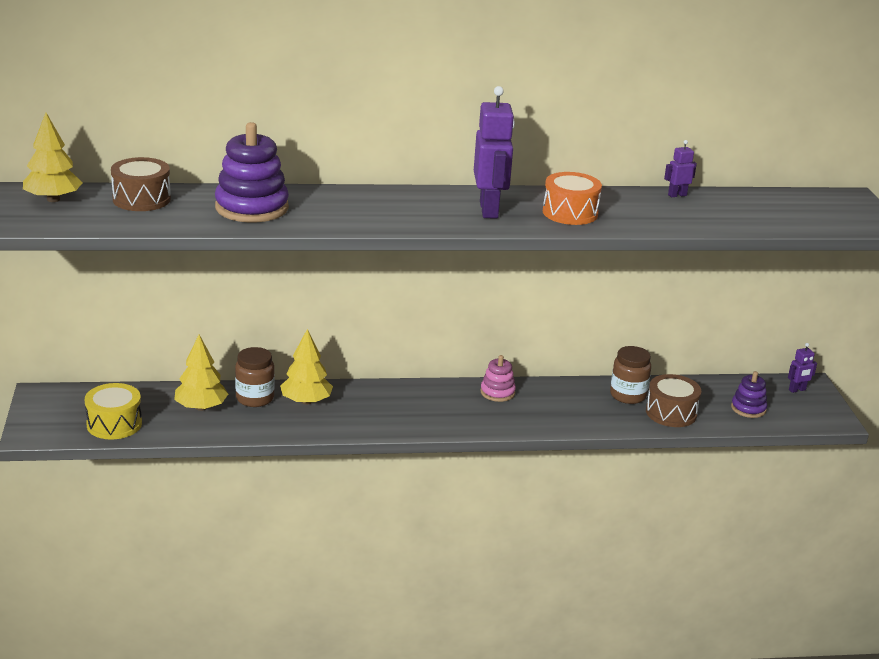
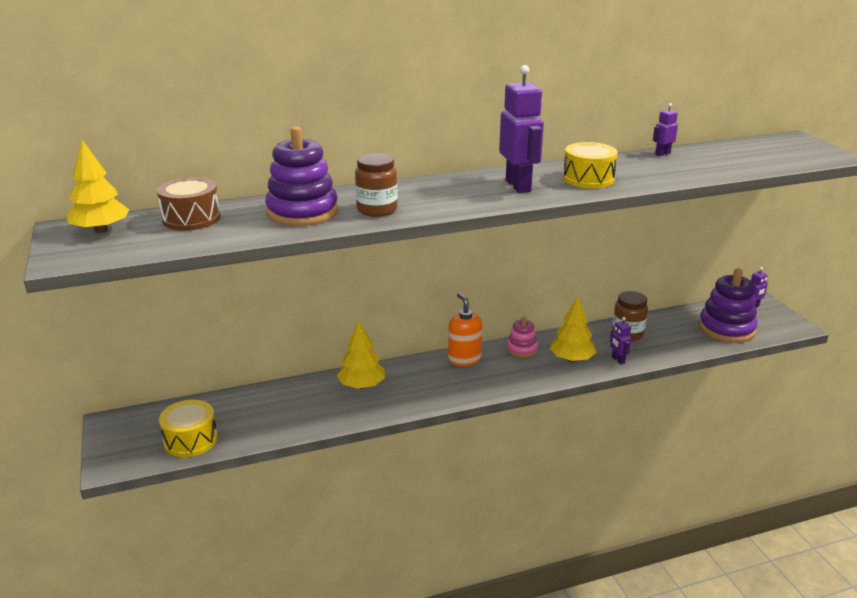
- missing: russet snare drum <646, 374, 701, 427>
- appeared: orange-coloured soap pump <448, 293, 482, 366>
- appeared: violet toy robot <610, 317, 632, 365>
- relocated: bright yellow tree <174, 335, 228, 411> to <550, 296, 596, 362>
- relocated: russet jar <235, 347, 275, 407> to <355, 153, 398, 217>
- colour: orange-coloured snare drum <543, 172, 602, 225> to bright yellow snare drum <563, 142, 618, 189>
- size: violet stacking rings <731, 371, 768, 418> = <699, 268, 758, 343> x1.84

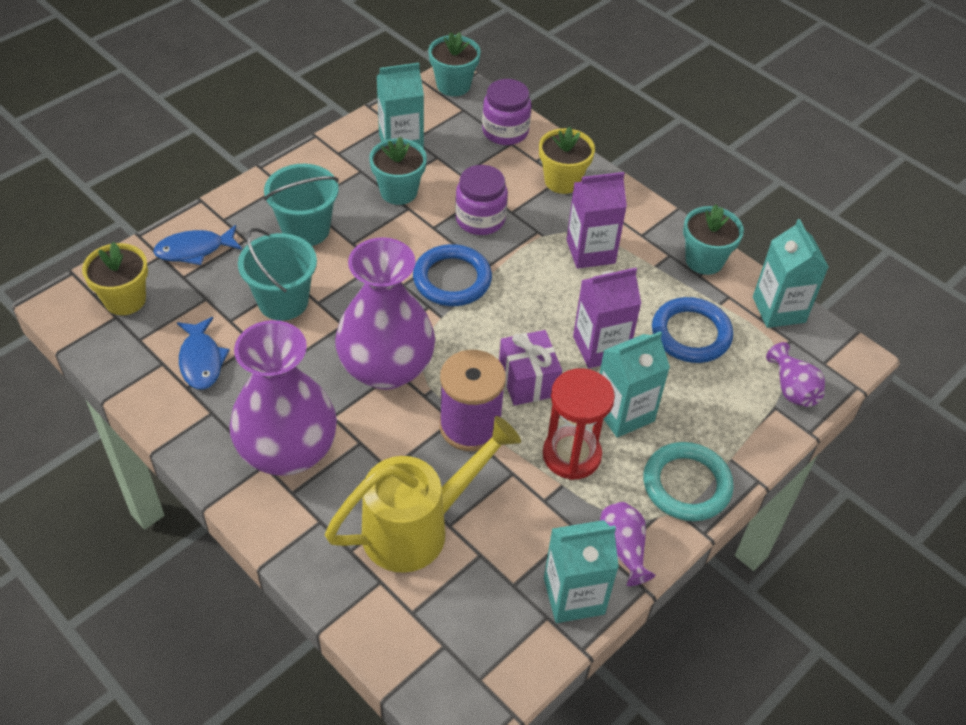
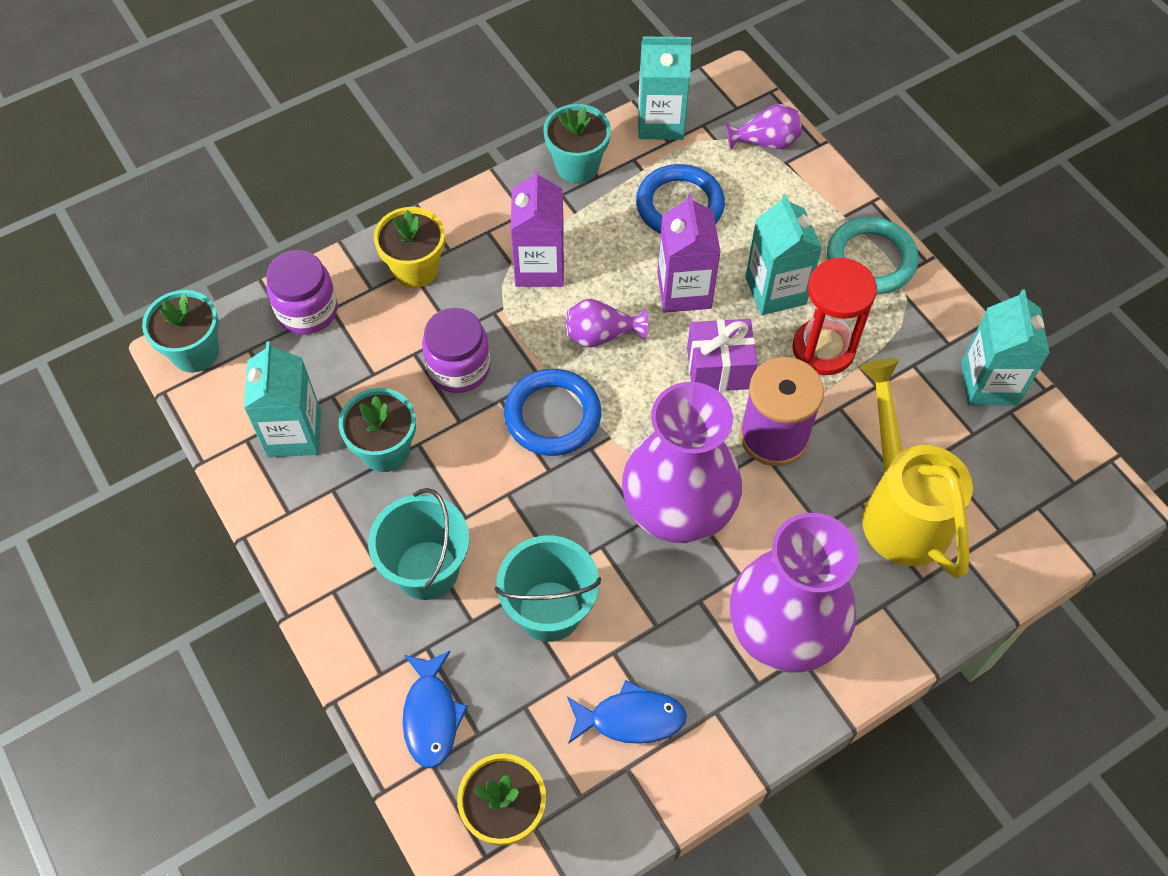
- relocated: violet tall vase <599, 502, 656, 586> to <566, 299, 648, 348>

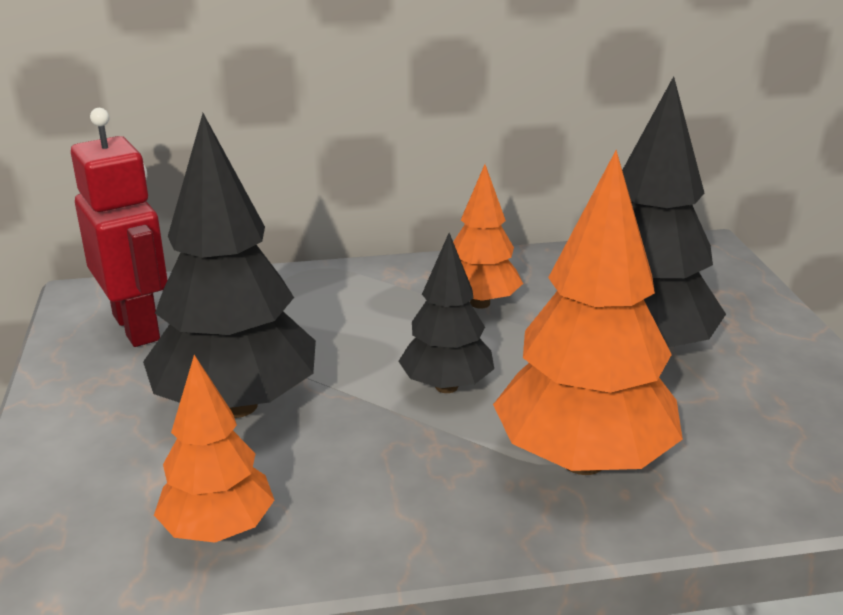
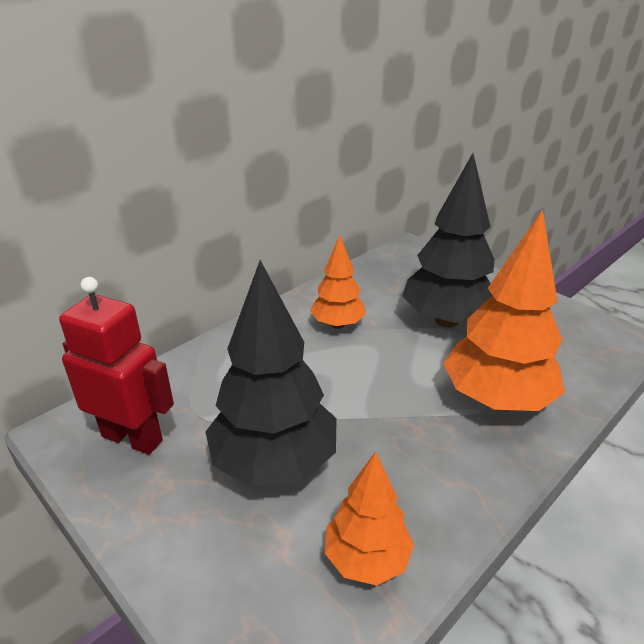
- missing: black tree <398, 233, 494, 393>

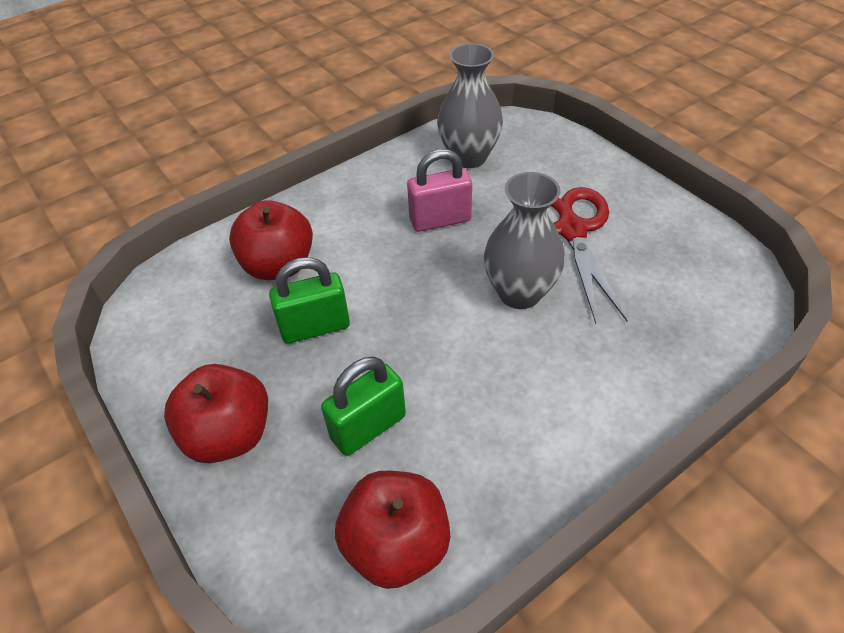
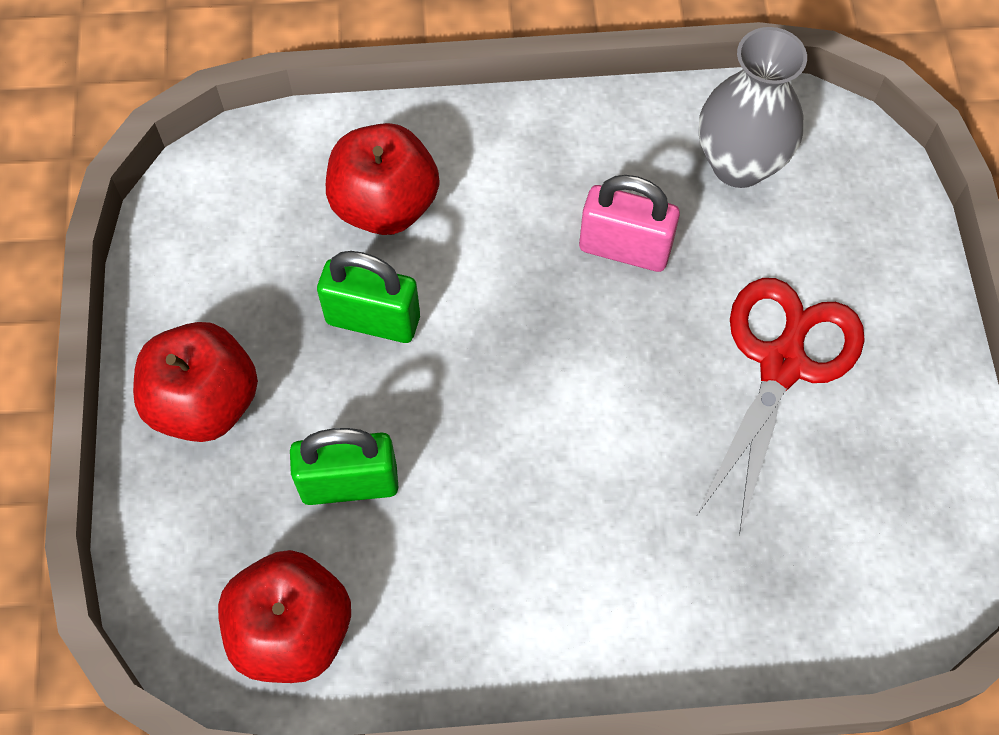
- missing: grey tall vase <484, 172, 565, 309>

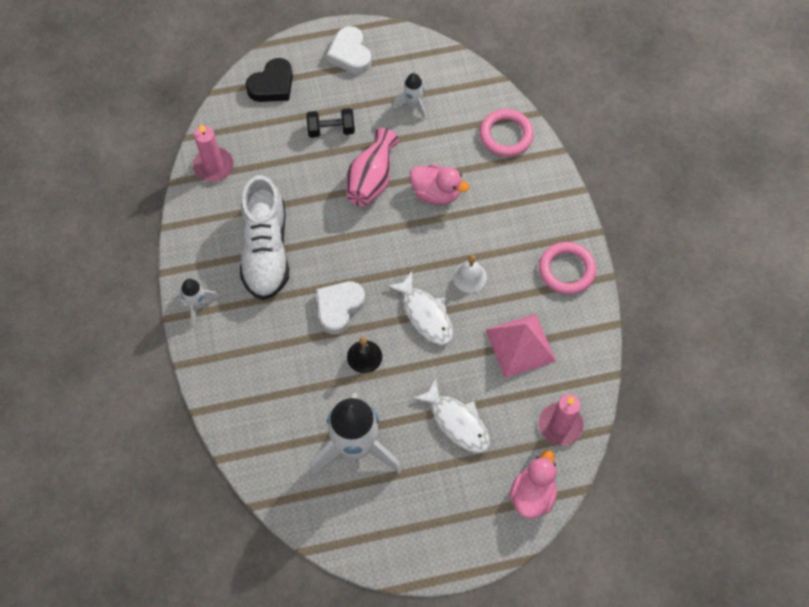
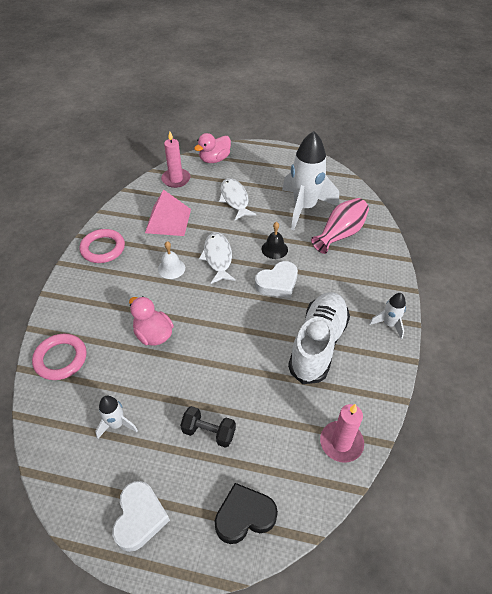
- relocated: pink tall vase <346, 128, 399, 206> to <311, 198, 369, 254>

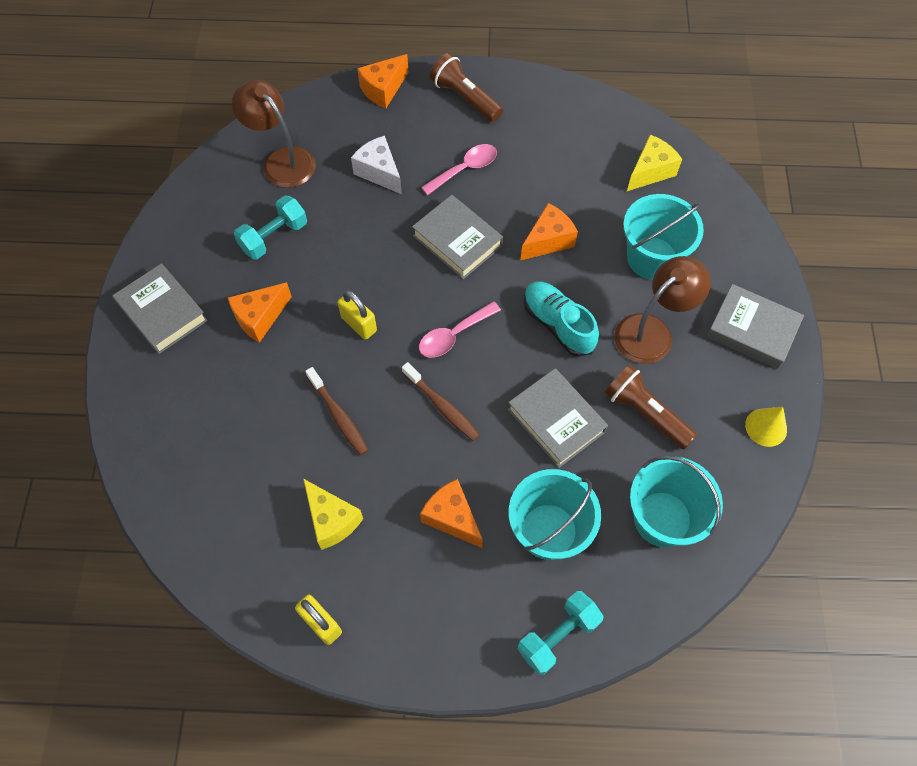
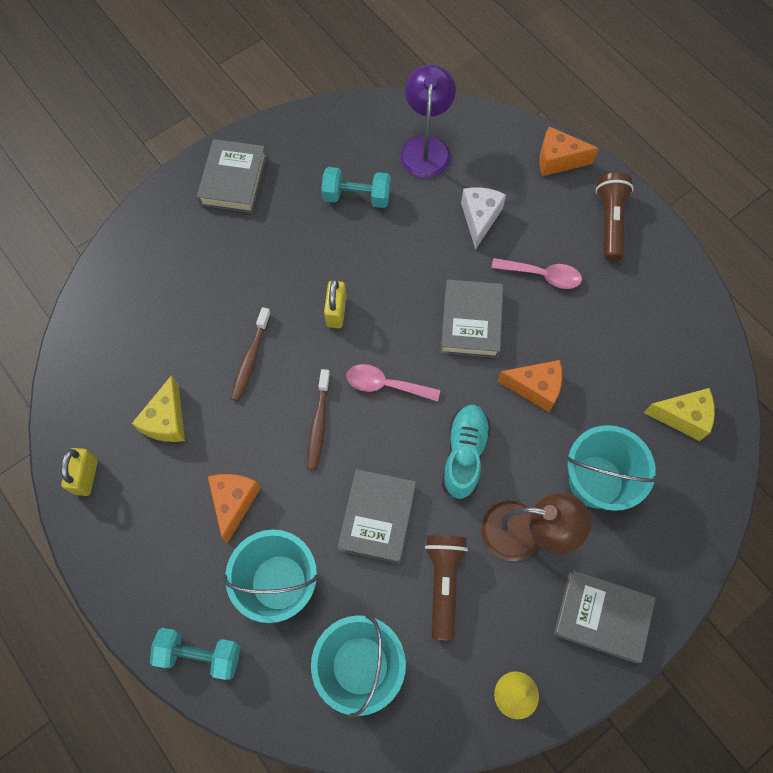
- missing: orange-coloured cheese <228, 282, 292, 343>
- colour: russet desk lamp <232, 80, 316, 188> to violet desk lamp <400, 64, 456, 178>
- spun: grey hardcover <706, 284, 804, 369> = <554, 570, 656, 663> 60 degrees counterclockwise

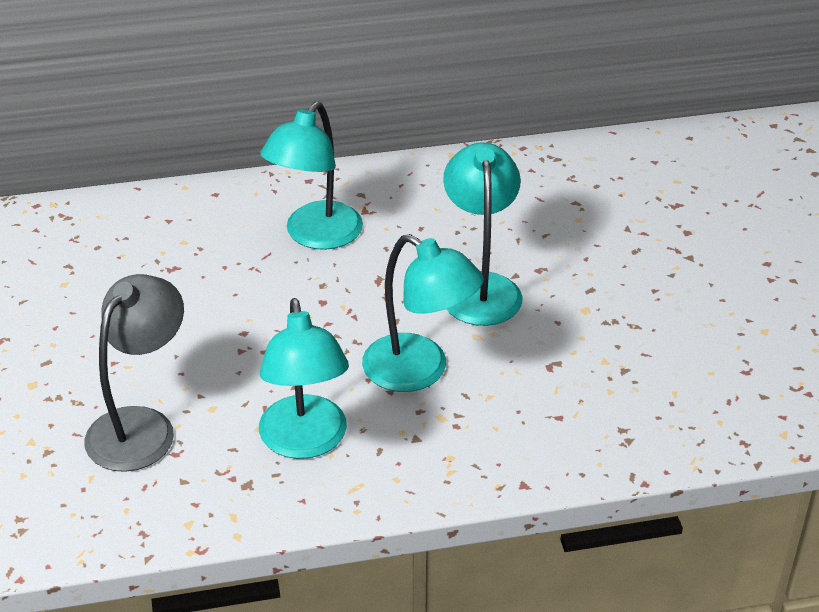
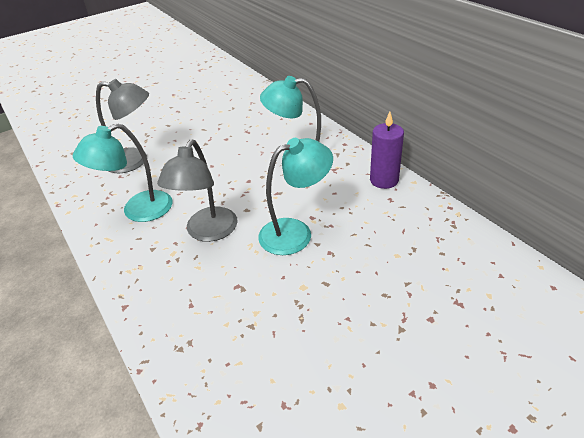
- appeared: violet pillar candle <370, 112, 404, 189>
- colour: teal desk lamp <362, 234, 484, 392> to grey desk lamp <157, 140, 238, 242>

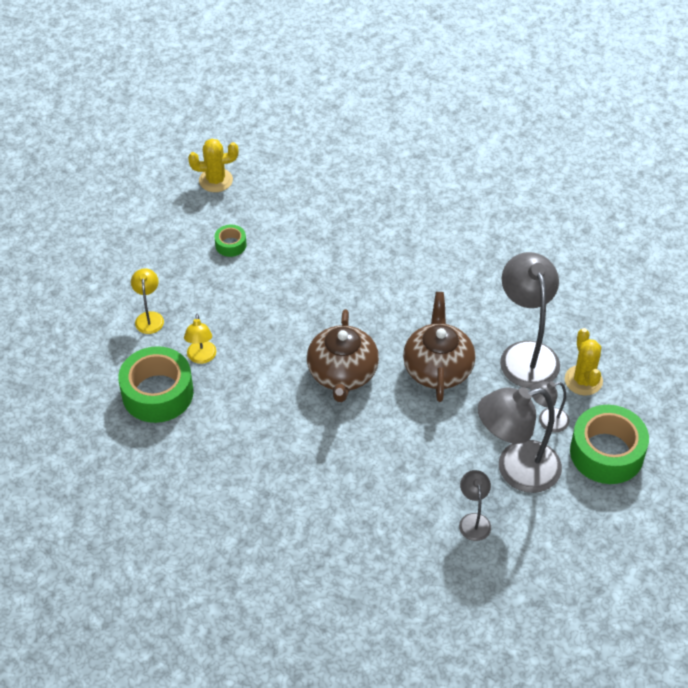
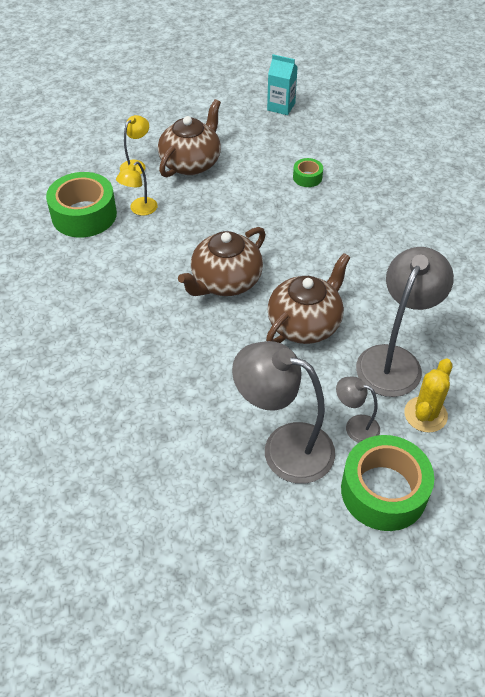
- missing: grey desk lamp <459, 470, 491, 541>
- appeared: russet teapot <158, 99, 221, 178>
- relocated: leaf-green sticky tape <214, 225, 246, 257> to <293, 158, 323, 187>
- exchanged: bright yellow saguaro cactus <188, 139, 239, 192> to teal juice carton <267, 54, 298, 115>

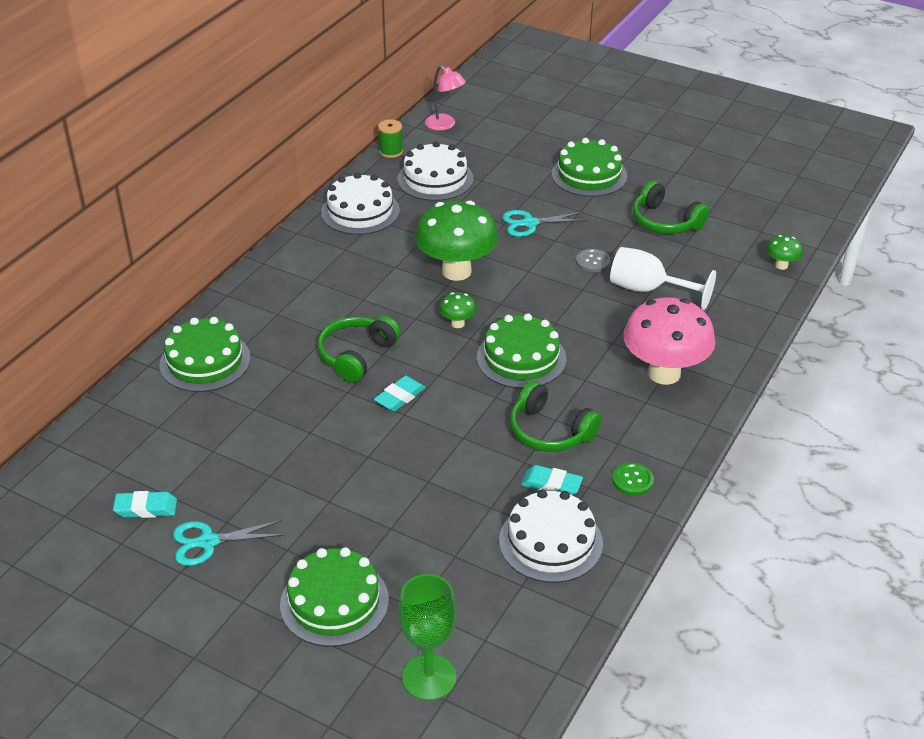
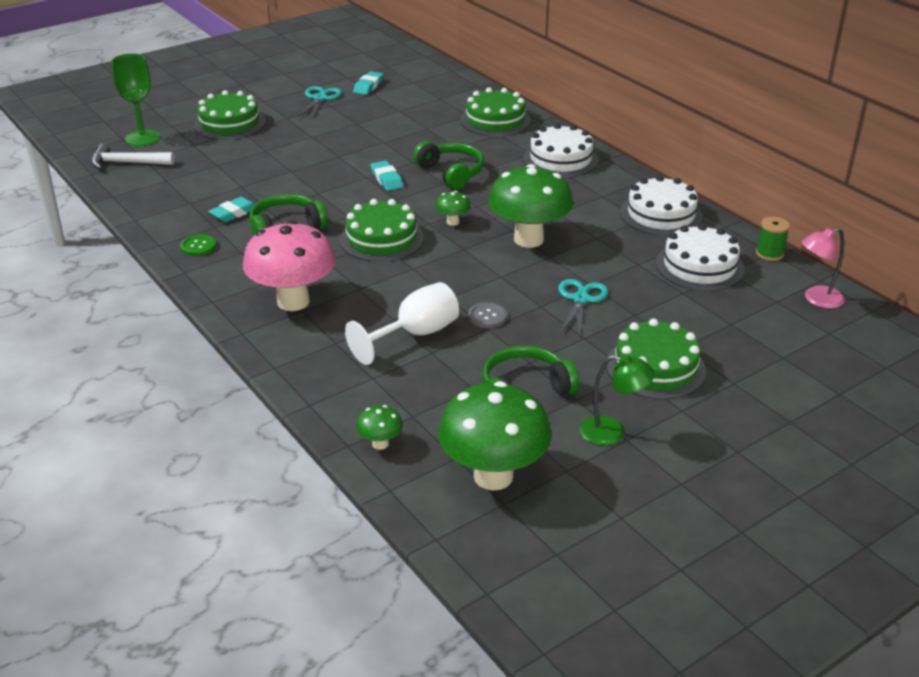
- appeared: snow-white claw hammer <91, 144, 175, 169>
- appeared: leaf-green mushroom <438, 381, 551, 491>
- appeared: leaf-green desk lamp <580, 354, 655, 446>
- relocated: snow-white layer cake <499, 489, 603, 583> to <523, 123, 599, 177>

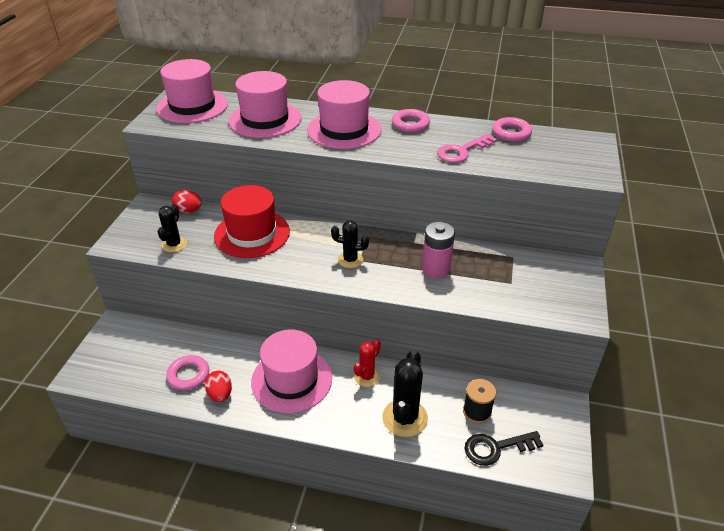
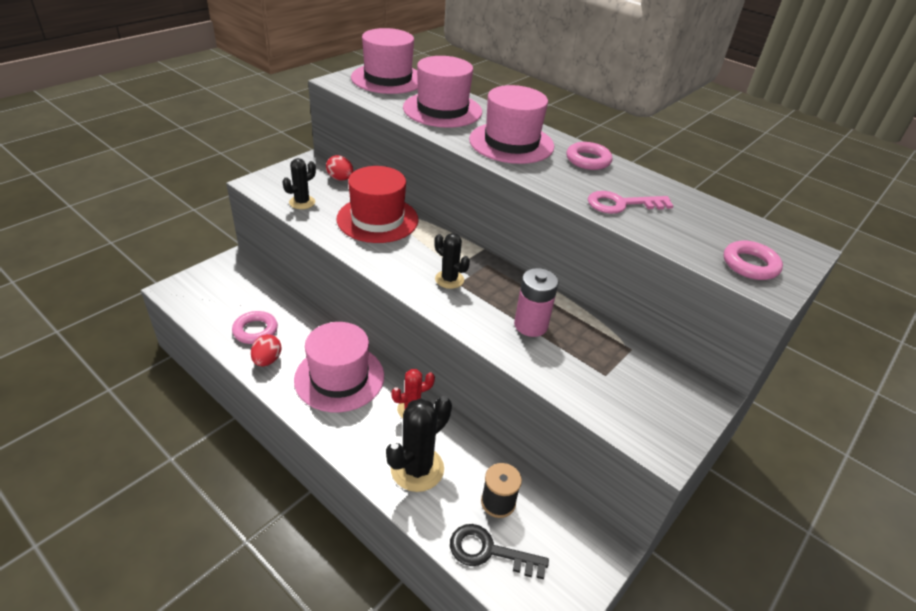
- relocated: pink torus <492, 117, 532, 142> to <724, 241, 783, 280>

